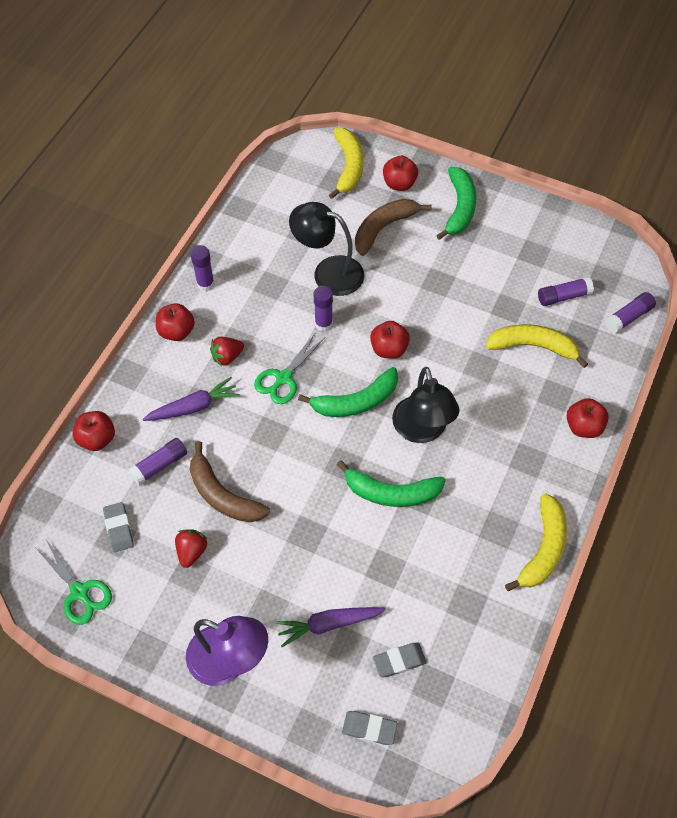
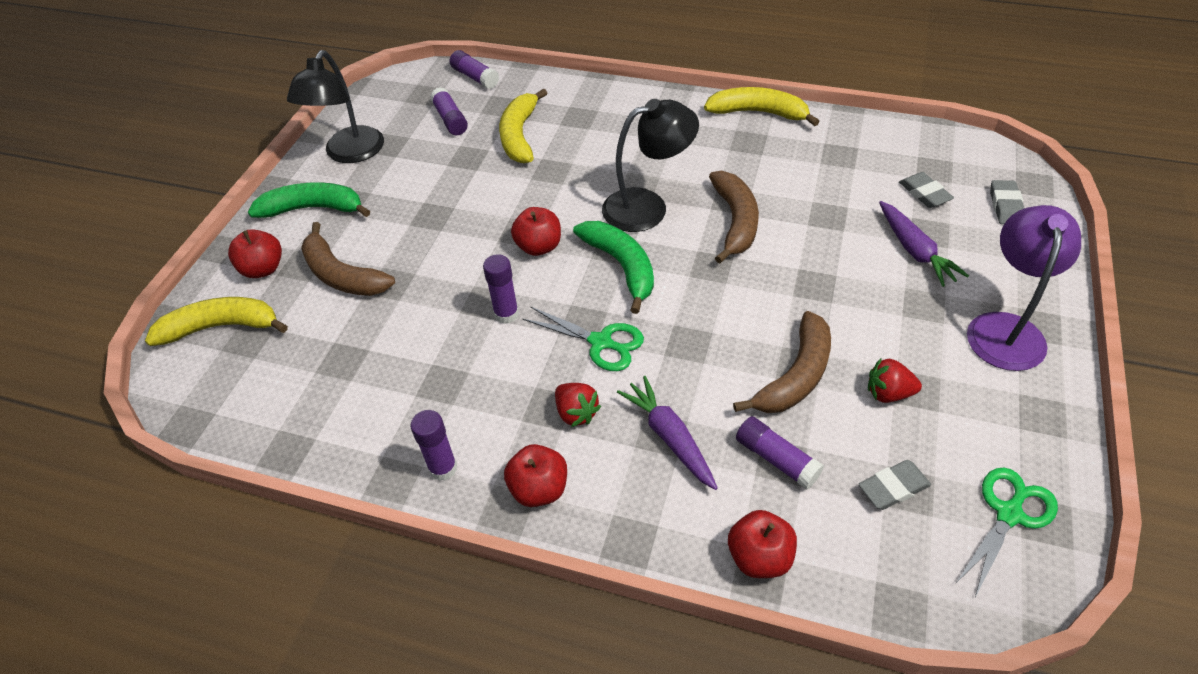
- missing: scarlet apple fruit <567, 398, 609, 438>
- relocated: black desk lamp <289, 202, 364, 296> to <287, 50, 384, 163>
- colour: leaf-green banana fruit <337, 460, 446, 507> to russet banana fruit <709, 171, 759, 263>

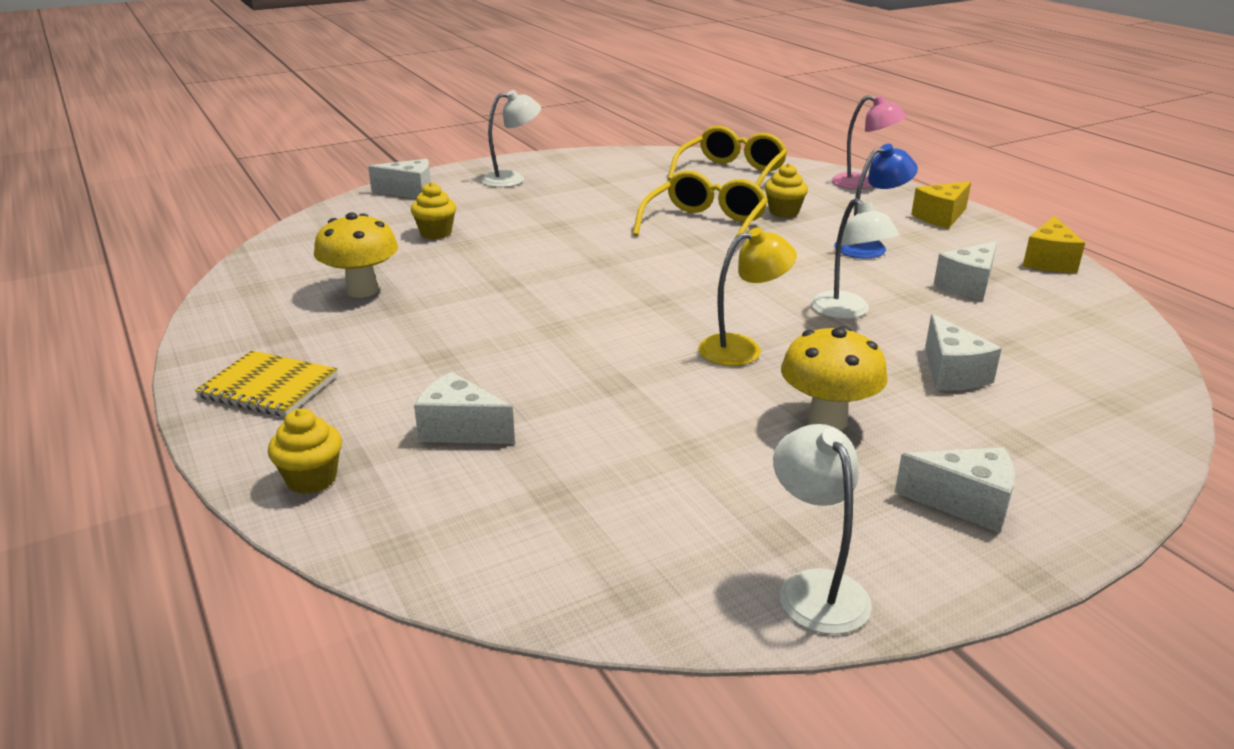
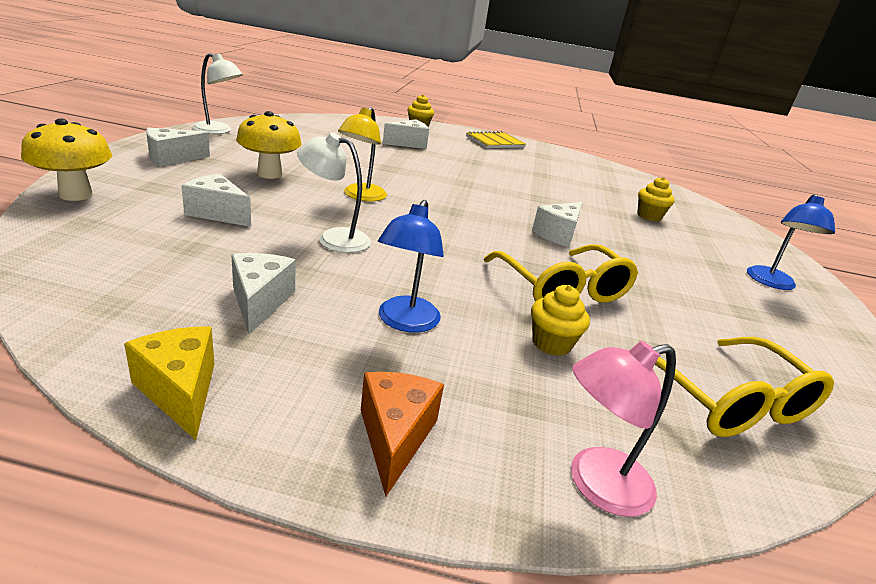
- relocated: bright yellow mushroom <314, 212, 398, 298> to <21, 118, 112, 201>
- relocated: snow-white cheese <368, 159, 431, 199> to <532, 202, 583, 247>
- colour: snow-white desk lamp <481, 90, 541, 187> to cobalt desk lamp <747, 194, 835, 290>
- colour: bright yellow cheese <911, 181, 971, 228> to orange-coloured cheese <361, 372, 444, 497>

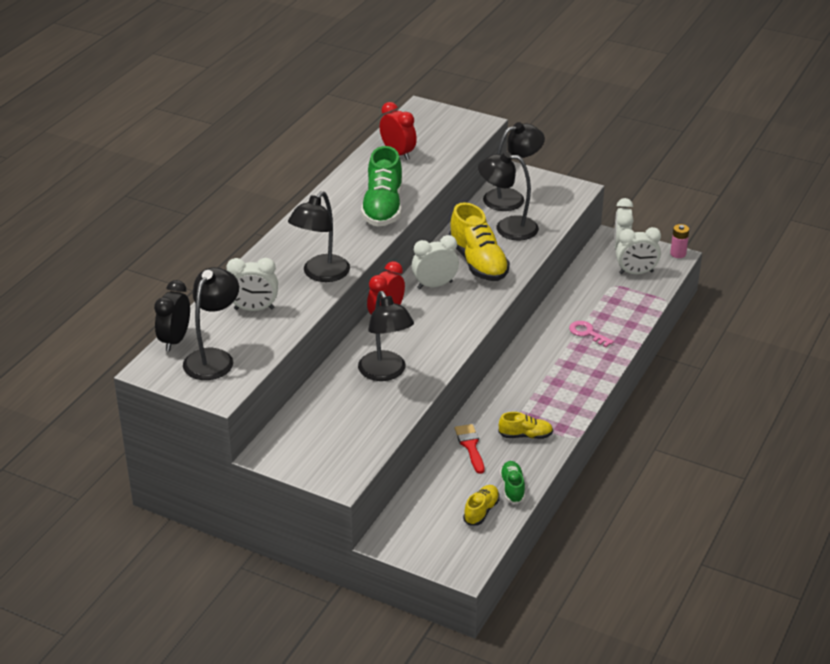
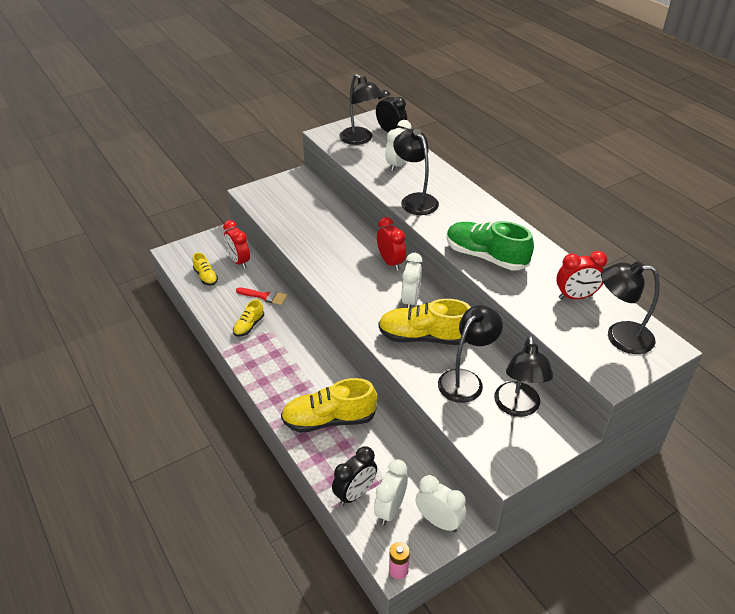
- missing: leaf-green lace-up shoe <500, 461, 525, 504>
- appeared: scarlet clock <223, 220, 250, 269>
- appeared: black clock <332, 446, 377, 506>
- relocated: black desk lamp <358, 291, 414, 381> to <601, 261, 660, 354>
- exchanged: pink latchkey <569, 321, 614, 347> to bright yellow lace-up shoe <281, 378, 377, 433>

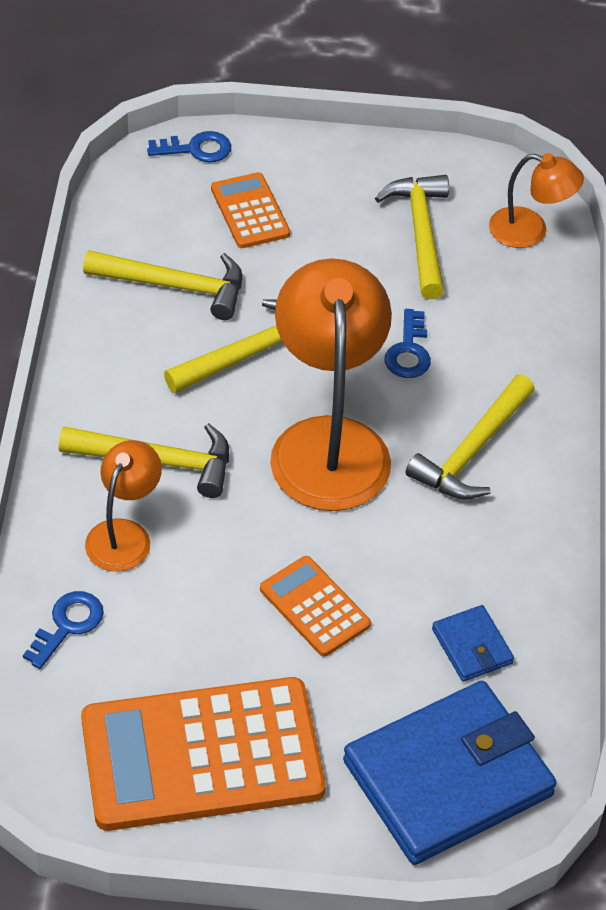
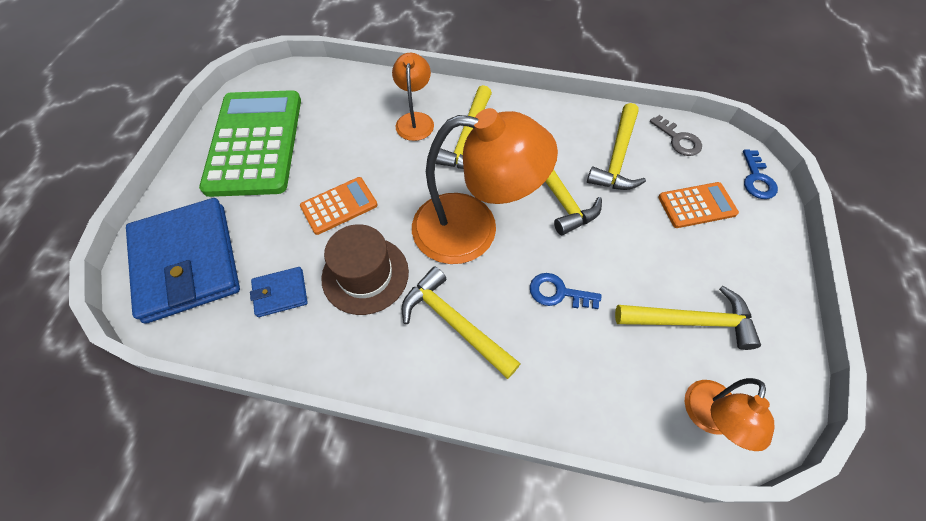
- missing: cobalt latchkey <23, 591, 104, 669>
- appeared: russet top hat <321, 224, 409, 315>
- appeared: grey latchkey <650, 115, 702, 156>
- colour: orange-coloured adding machine <81, 677, 326, 831> to leaf-green adding machine <199, 90, 301, 197>
- spun: orange-coloured desk lamp <85, 440, 162, 571> = <392, 53, 434, 141> 120 degrees counterclockwise

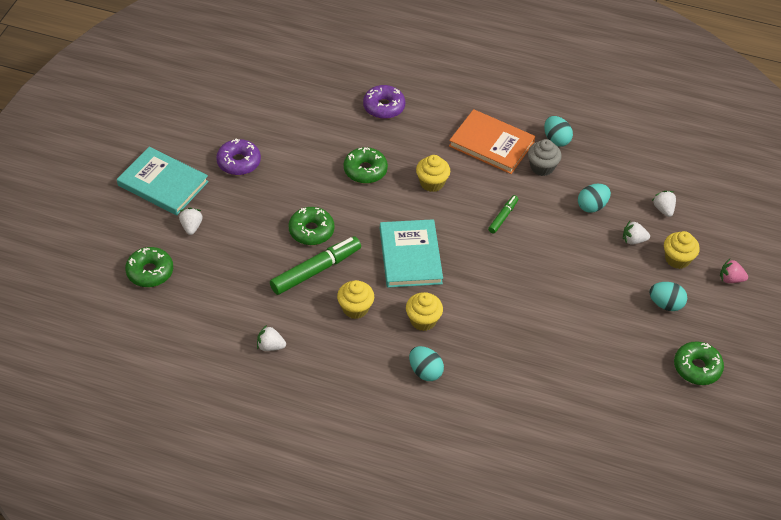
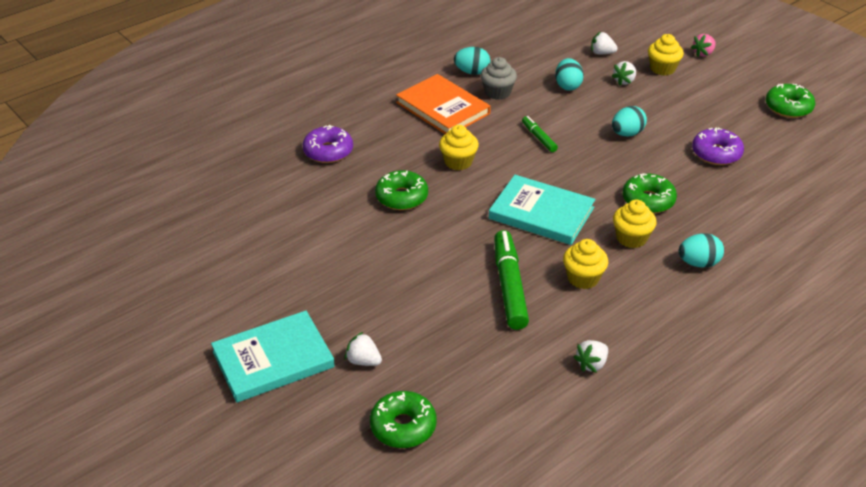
- relocated: violet glazed donut <216, 139, 261, 175> to <692, 127, 744, 165>
- relocated: leaf-green glazed donut <288, 207, 334, 245> to <623, 173, 677, 213>
- relocated: teal egg shape <649, 282, 687, 311> to <612, 106, 647, 137>
- spun: orange-coloured hardcover <449, 109, 535, 174> = <396, 74, 491, 134> 75 degrees clockwise

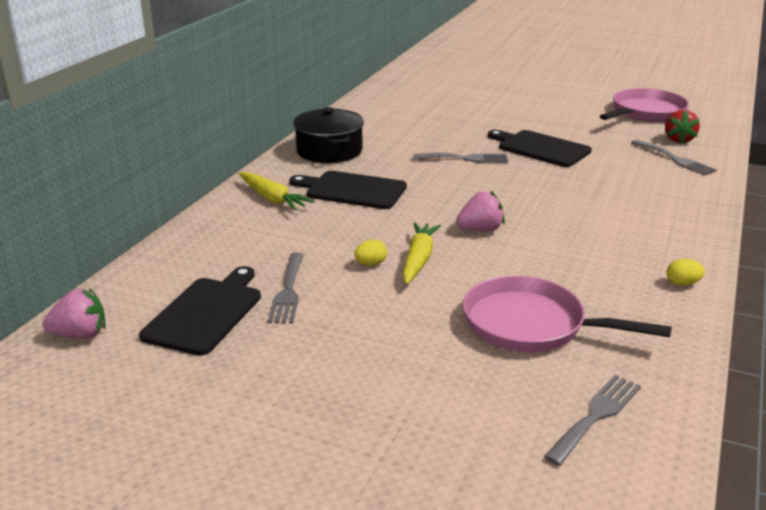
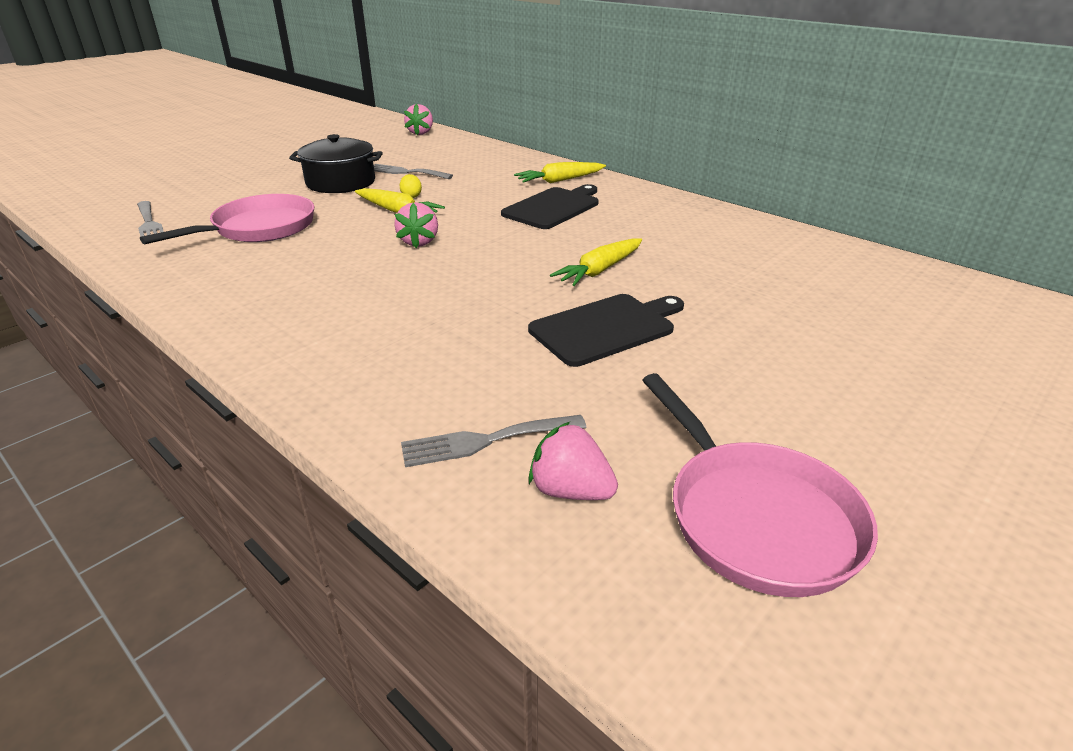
- missing: black chopping board <139, 266, 261, 356>
- missing: bright yellow egg shape <667, 259, 705, 286>
- relocated: black pot <293, 107, 364, 163> to <289, 134, 383, 193>
- exchanged: grey fork <413, 153, 508, 162> to bright yellow root vegetable <550, 238, 642, 286>
- colour: scarlet berry <665, 110, 700, 144> to pink berry <528, 422, 618, 500>

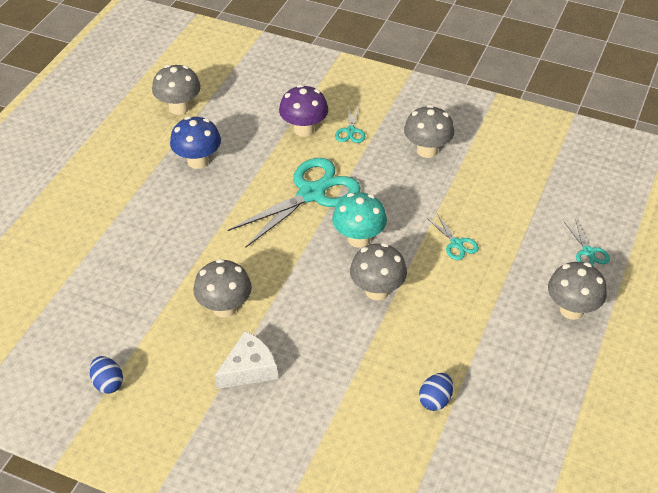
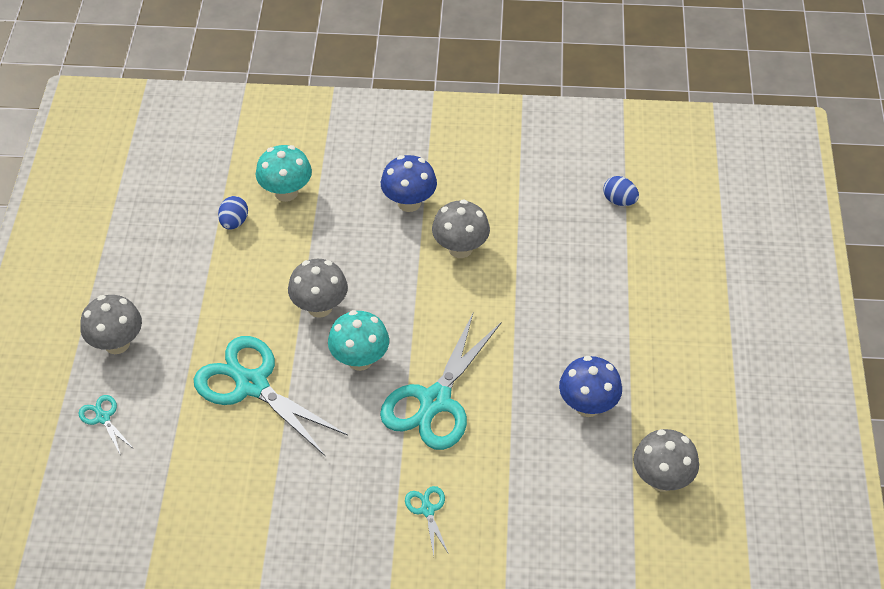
- missing: violet mushroom <279, 85, 328, 137>
- missing: grey mushroom <404, 105, 454, 158>
- appeared: teal mushroom <256, 145, 312, 202>
- relocated: cobalt egg shape <90, 356, 123, 394> to <603, 176, 639, 206>
- exchanged: snow-white cheese <215, 331, 278, 389> to cobalt mushroom <381, 155, 437, 212>
- size: teal shears <427, 213, 479, 260> = <194, 336, 348, 456> x2.27

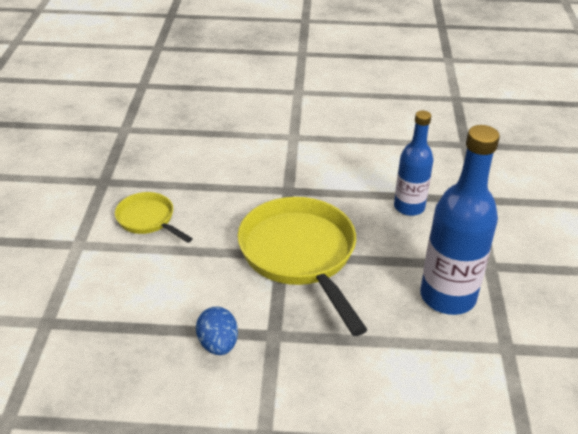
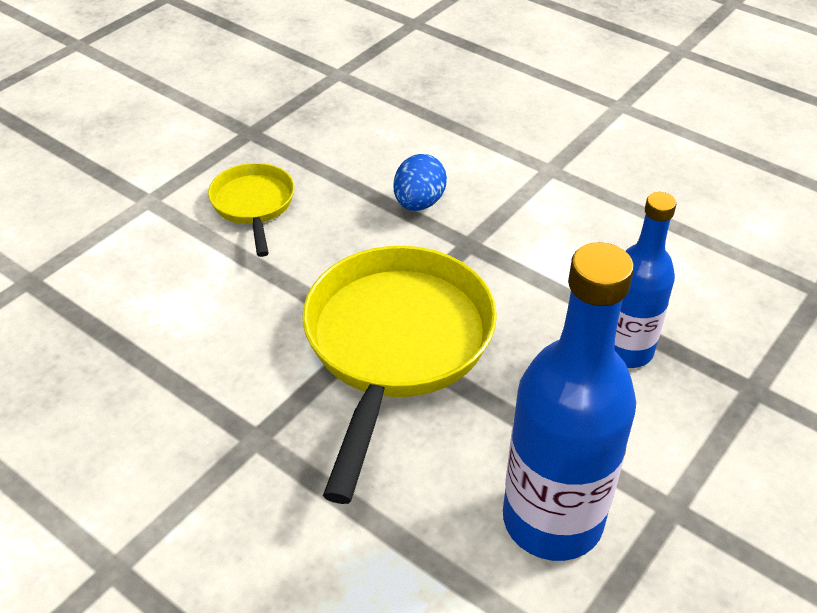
- relocated: cobalt egg shape <196, 307, 238, 355> to <394, 154, 447, 211>

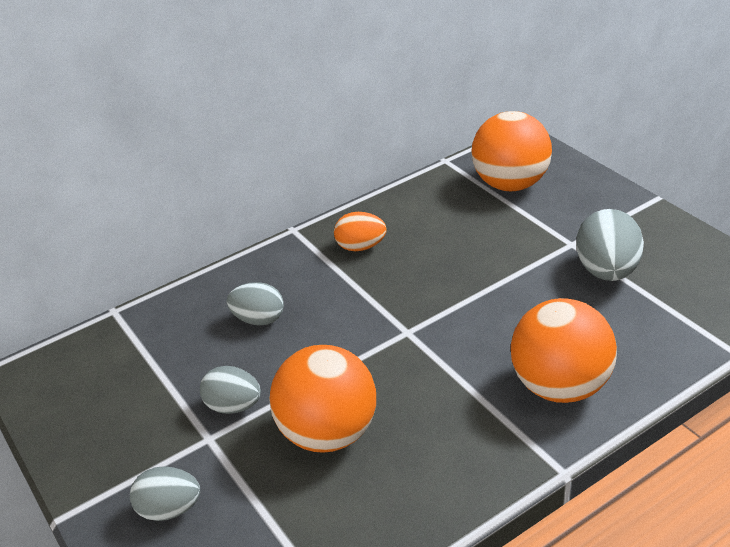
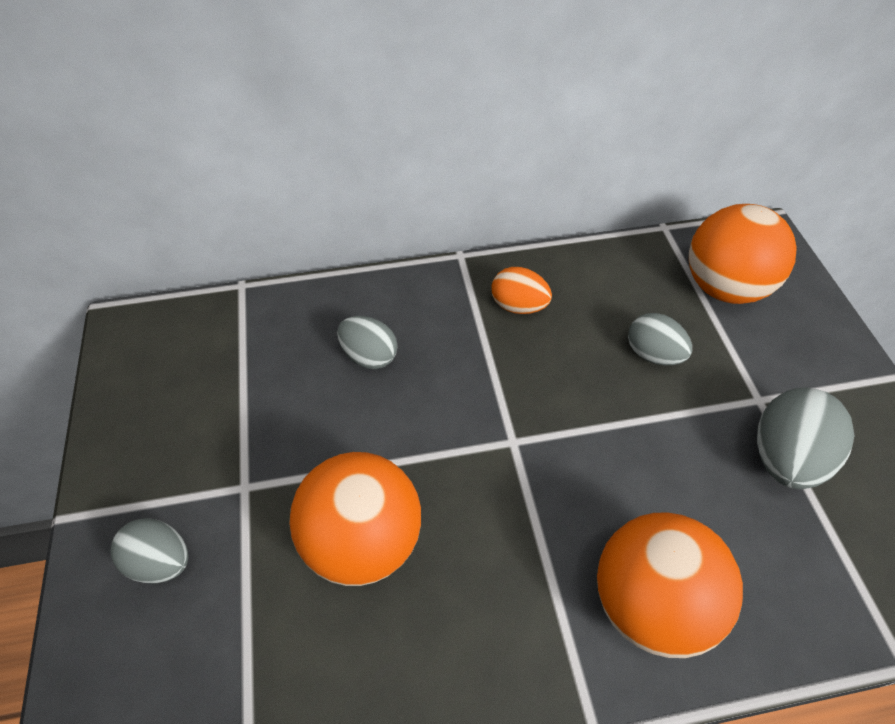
- relocated: grey egg shape <200, 366, 261, 414> to <628, 313, 692, 365>

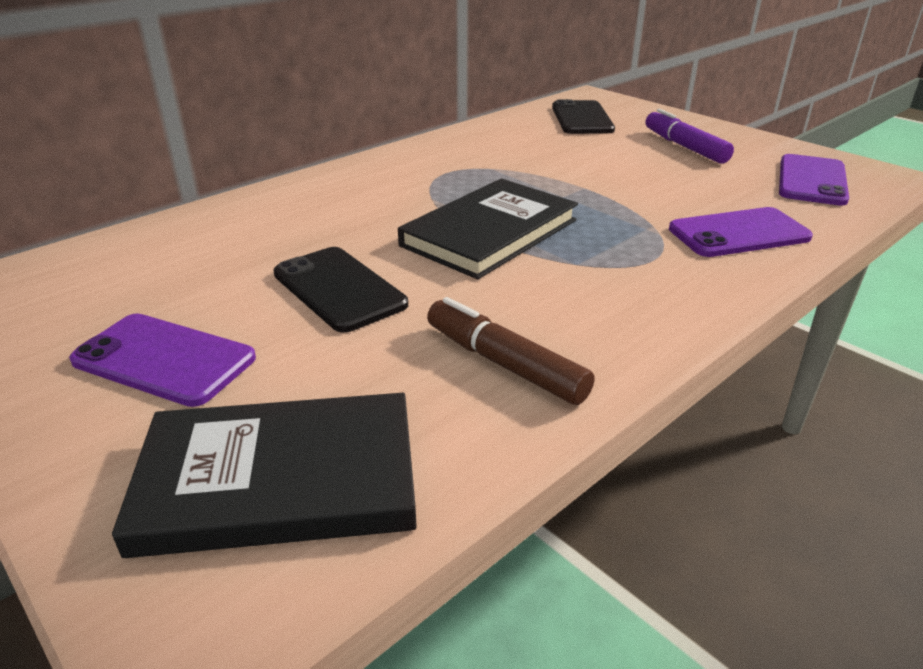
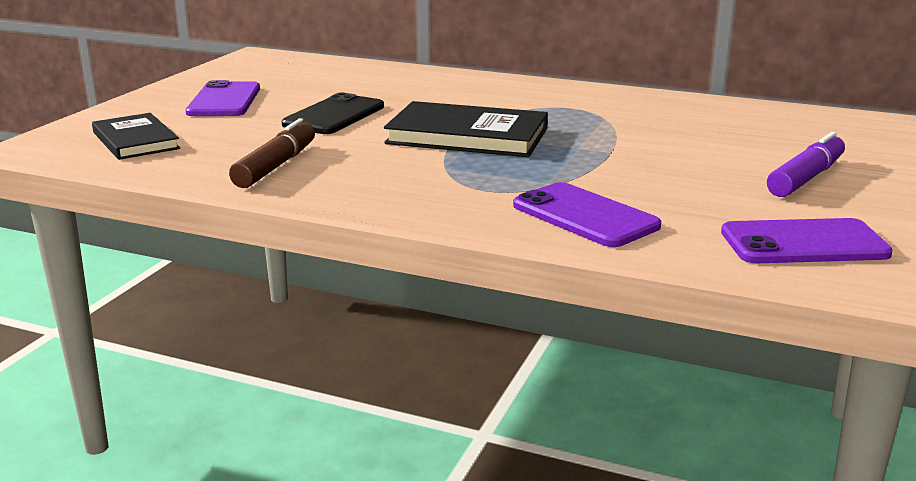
- missing: black phone <552, 99, 615, 134>
- size: black hardcover <112, 393, 417, 558> = <92, 113, 180, 160> x0.66

